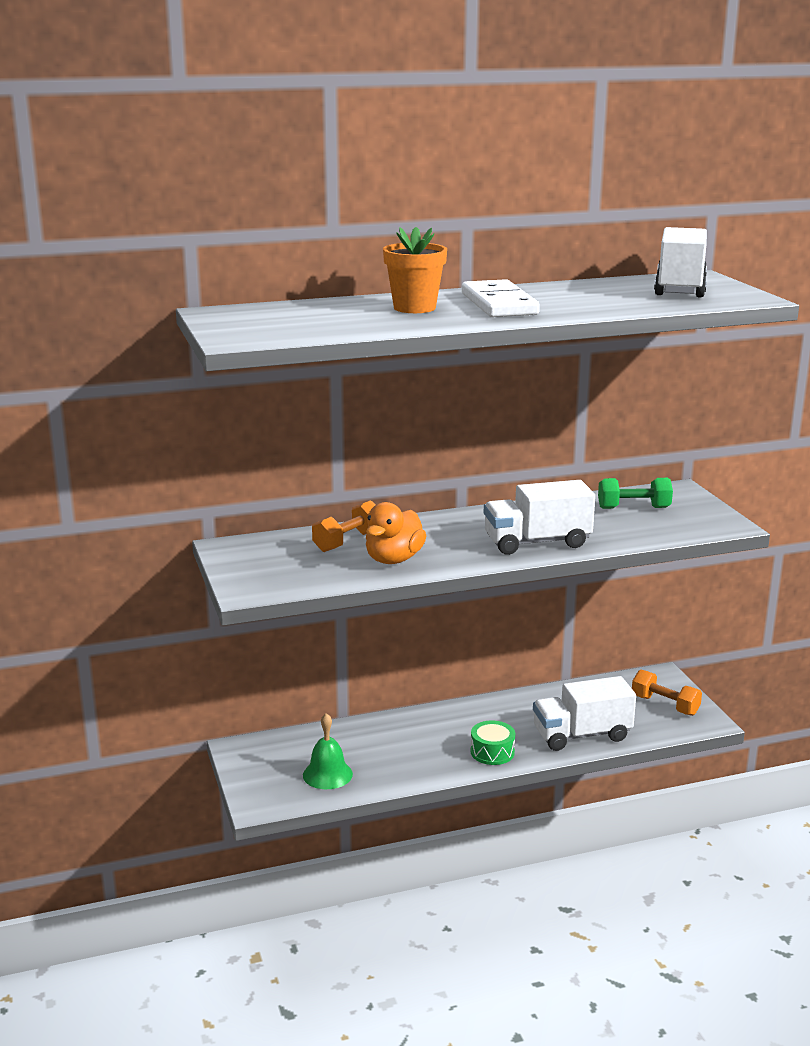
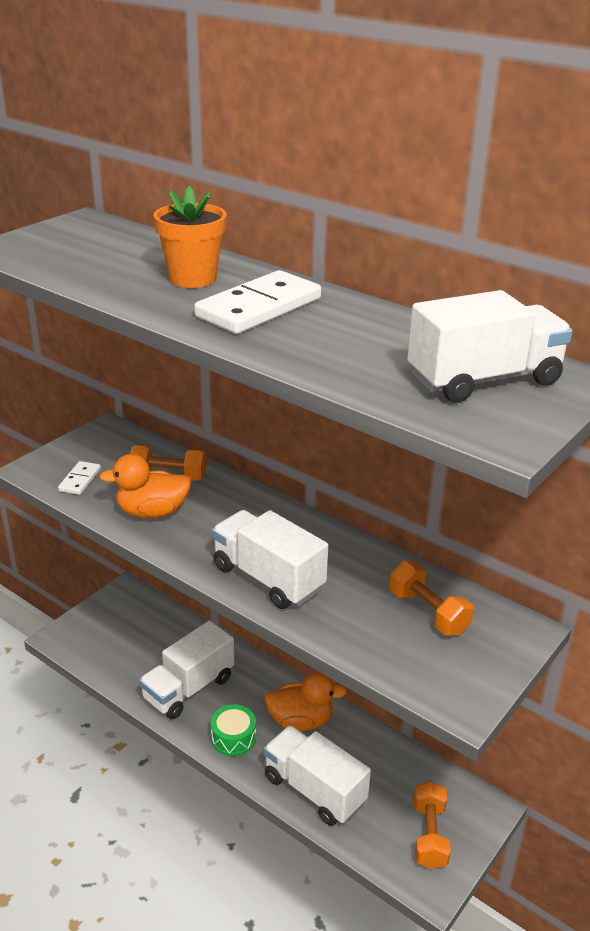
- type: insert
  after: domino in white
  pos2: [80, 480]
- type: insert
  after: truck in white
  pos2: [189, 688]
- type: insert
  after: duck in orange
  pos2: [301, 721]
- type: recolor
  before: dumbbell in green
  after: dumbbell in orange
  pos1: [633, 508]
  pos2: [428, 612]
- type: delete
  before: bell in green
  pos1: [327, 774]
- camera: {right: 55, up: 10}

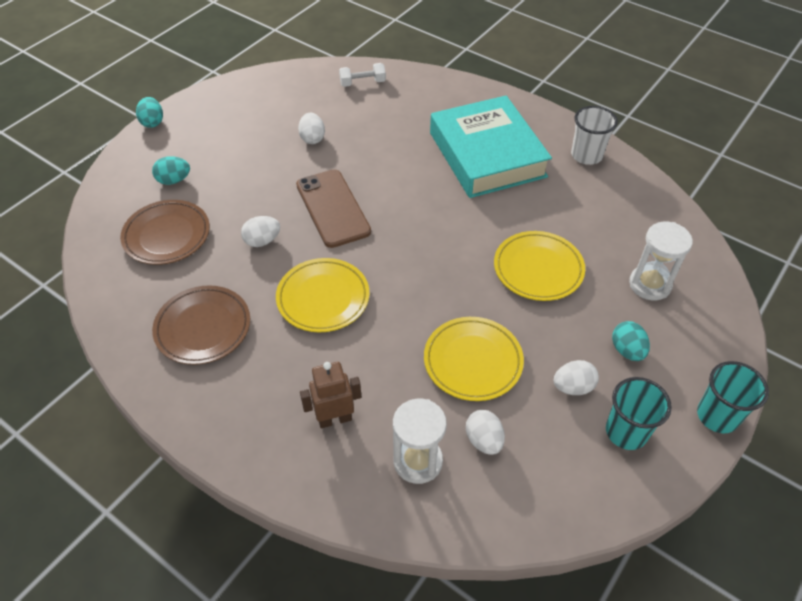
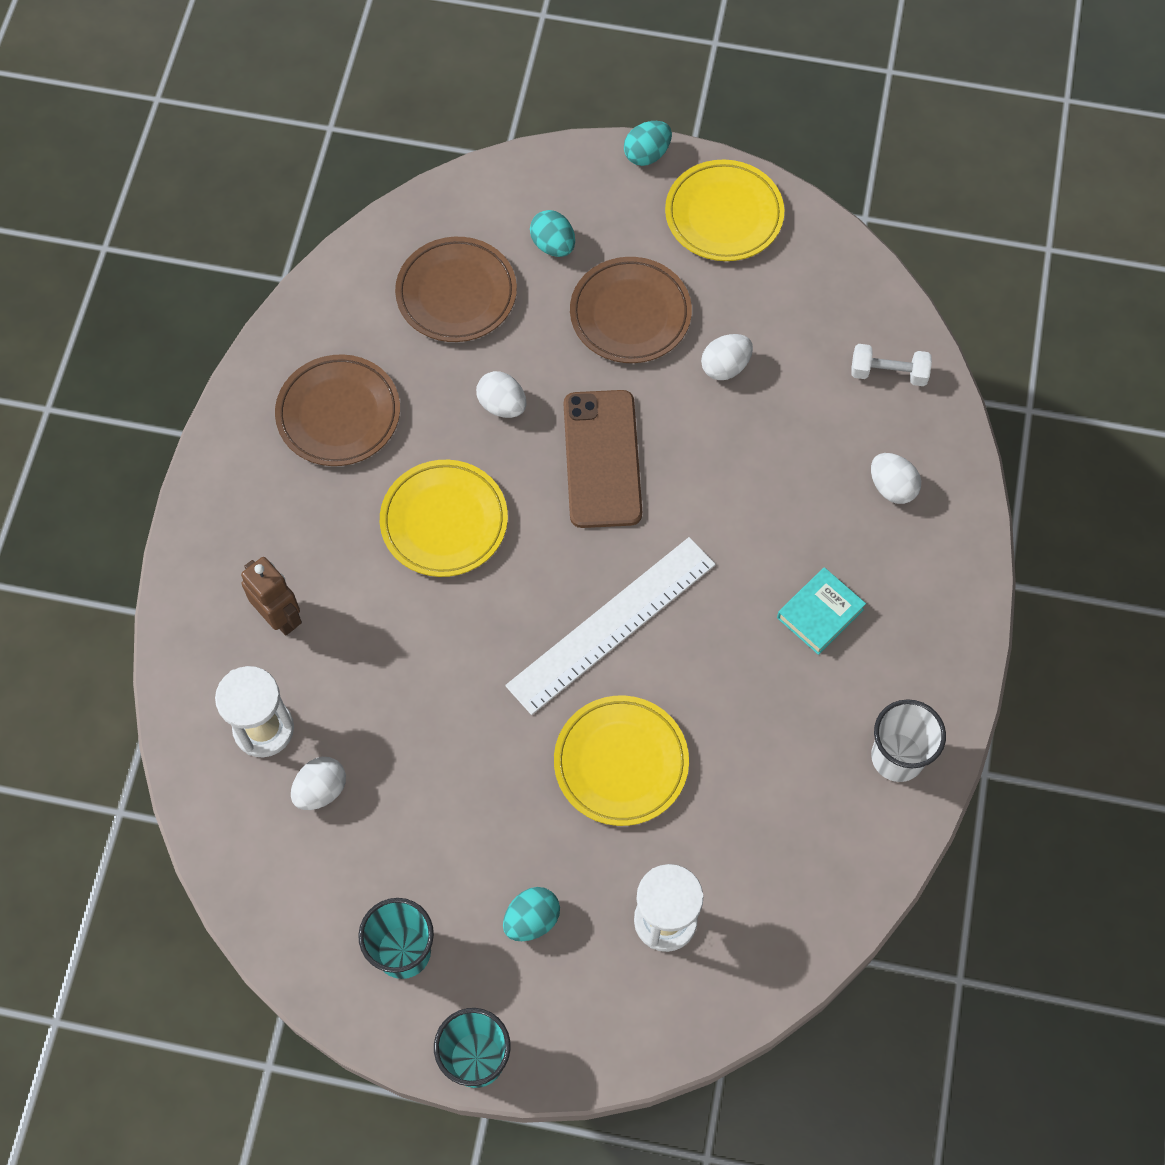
- type: insert
  after: ruler in white
  pos2: [612, 625]
- type: rotate
  before: phone in brown
  pos1: [333, 208]
  pos2: [602, 459]
  turn: -45
- type: insert
  after: plate in brown
  pos2: [630, 314]
- type: move
  before: plate in yellow
  pos1: [472, 361]
  pos2: [724, 215]
- type: resize
  before: book in turquoise
  pos1: [487, 154]
  pos2: [820, 613]
  scale: 0.41
- type: rotate
  before: dumbbell in white
  pos1: [362, 83]
  pos2: [888, 373]
  turn: -45
- type: move
  before: egg in white
  pos1: [573, 387]
  pos2: [892, 487]
- camera: {right: 65, up: 15}

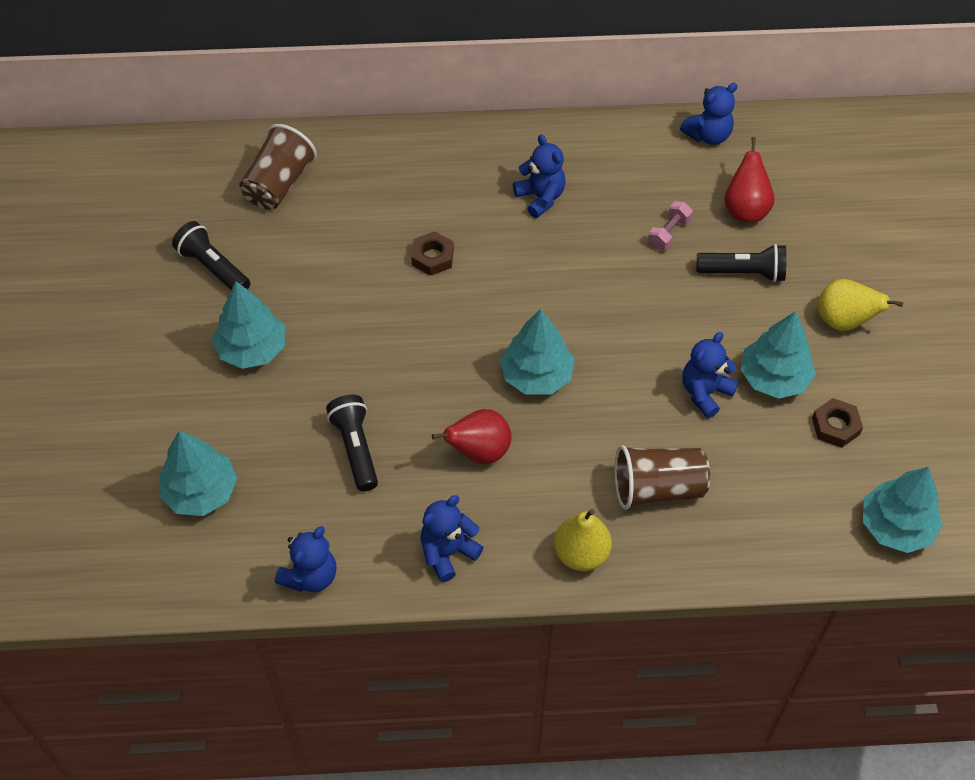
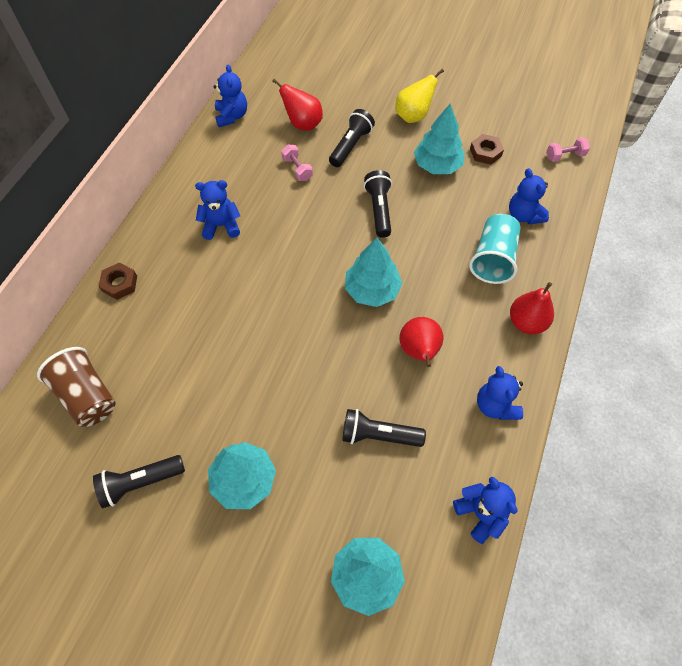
- type: move
  before: nut in brown
  pos1: [432, 257]
  pos2: [120, 284]
- type: insert
  after: flashlight in black
  pos2: [379, 209]
- type: recolor
  before: cup in brown
  after: cup in turquoise
  pos1: [657, 488]
  pos2: [493, 259]
- type: move
  before: teddy bear in blue
  pos1: [705, 392]
  pos2: [523, 215]
- type: recolor
  before: pear in yellow
  after: pear in red
  pos1: [581, 554]
  pos2: [526, 322]
- type: replace
  before: tree in turquoise
  after: dumbbell in pink
  pos1: [896, 526]
  pos2: [565, 156]
- camera: {right: -65, up: 5}

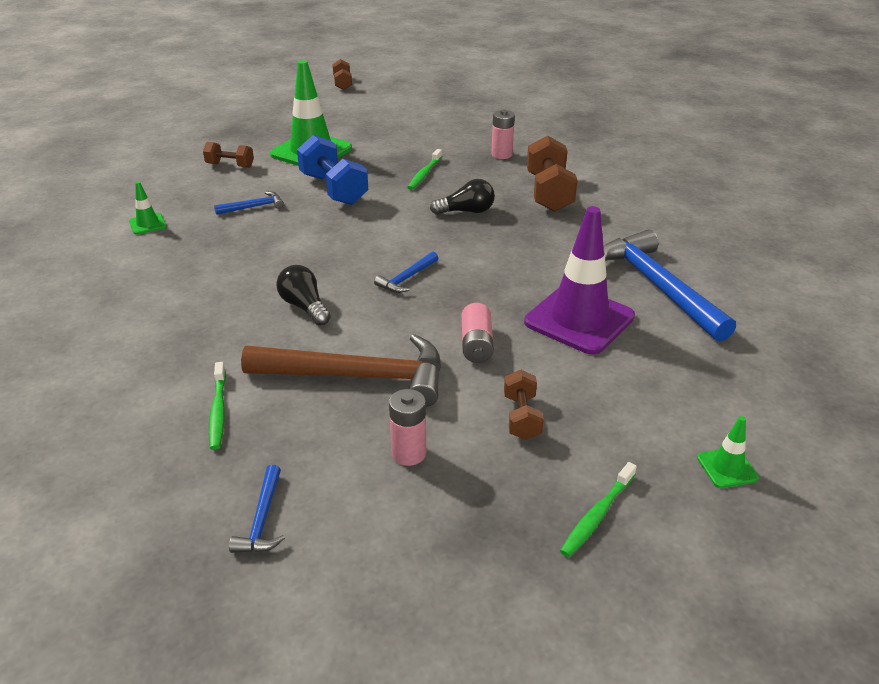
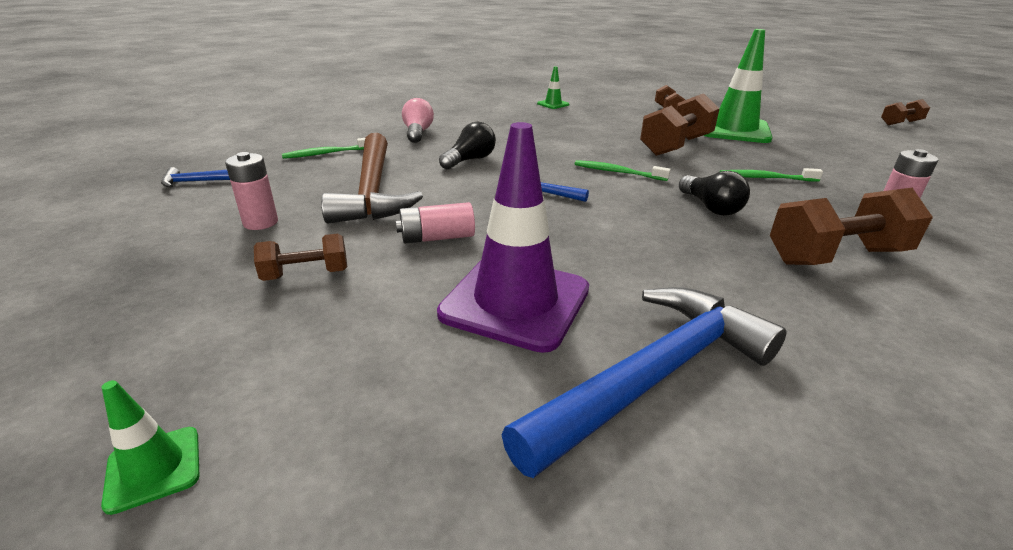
- type: insert
  after: light bulb in pink
  pos2: [417, 133]
- type: move
  before: toothbrush in green
  pos1: [597, 515]
  pos2: [617, 172]
- type: recolor
  before: dumbbell in blue
  after: dumbbell in brown
  pos1: [333, 189]
  pos2: [676, 146]
- type: delete
  before: hammer in blue
  pos1: [254, 207]
- camera: {right: 75, up: -5}

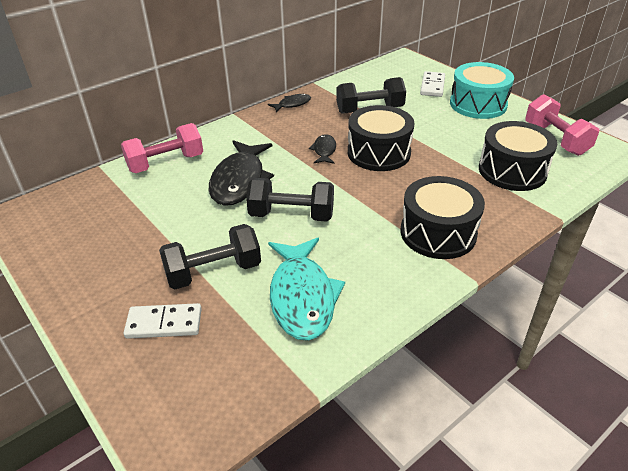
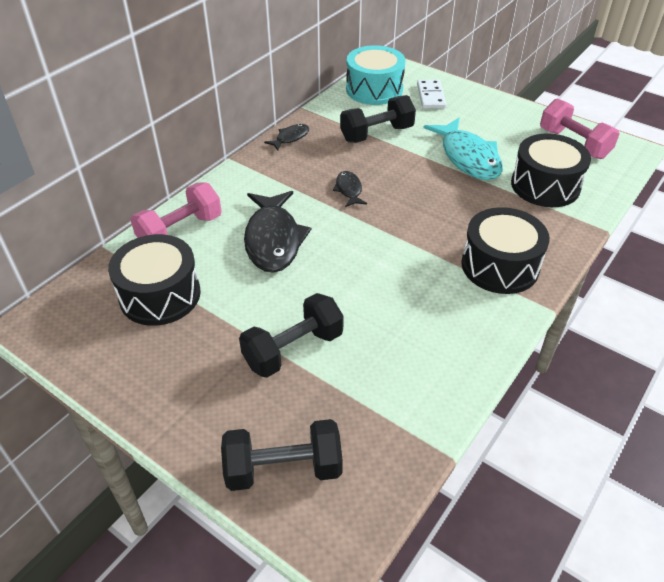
- type: move
  before: drum in black
  pos1: [378, 153]
  pos2: [160, 295]
- type: move
  before: dumbbell in black
  pos1: [291, 215]
  pos2: [283, 469]
- type: move
  before: drum in turquoise
  pos1: [478, 104]
  pos2: [374, 89]
- type: move
  before: fish in turquoise
  pos1: [302, 296]
  pos2: [468, 157]
- type: delete
  before: domino in white
  pos1: [164, 323]
- camera: {right: -15, up: 5}

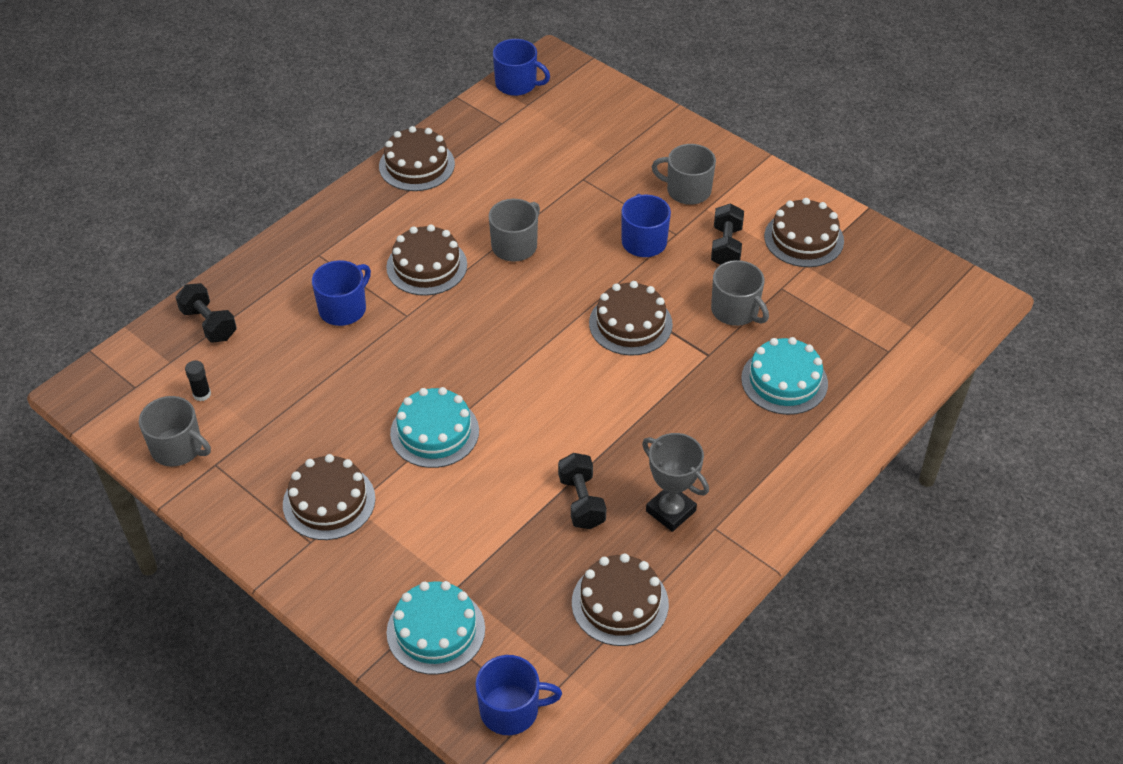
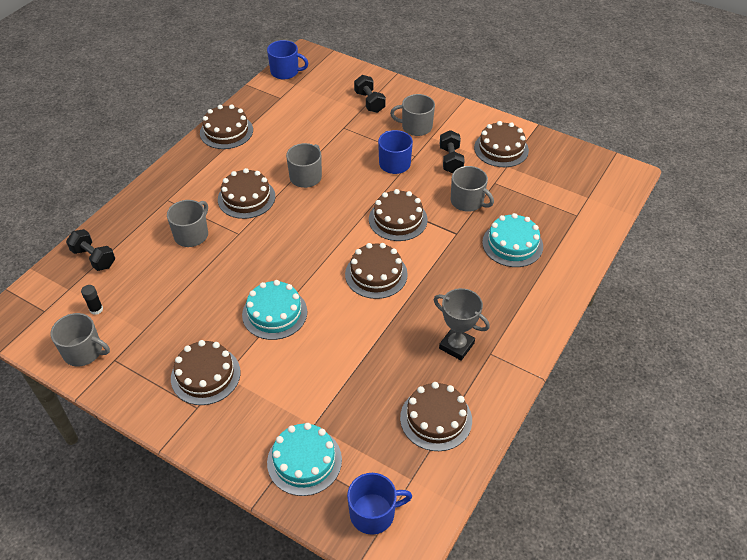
- type: recolor
  before: mug in blue
  after: mug in grey
  pos1: [343, 309]
  pos2: [192, 235]
- type: insert
  after: cake in brown
  pos2: [376, 274]
- type: move
  before: dumbbell in black
  pos1: [581, 502]
  pos2: [369, 102]
- camera: {right: -10, up: 0}

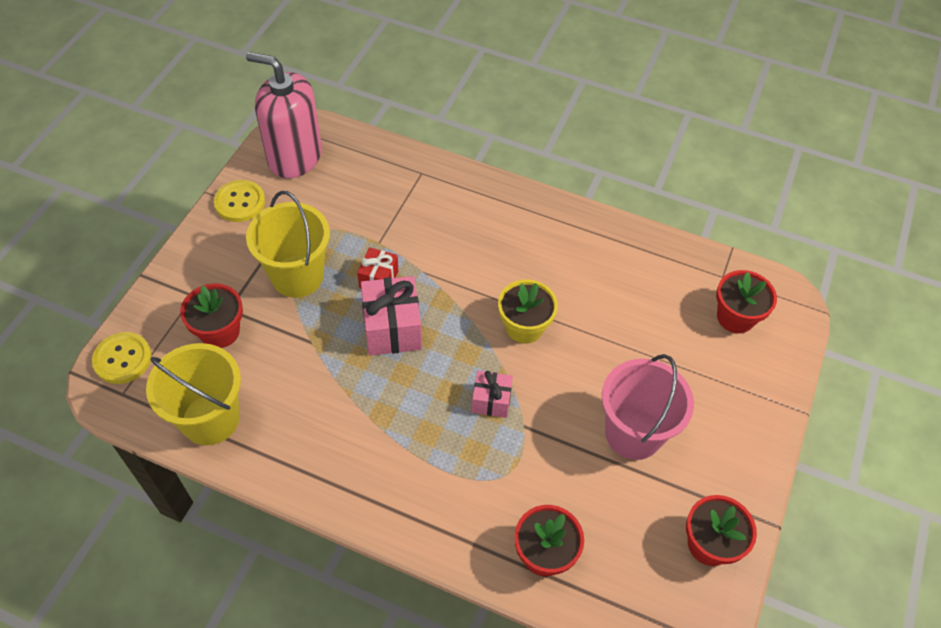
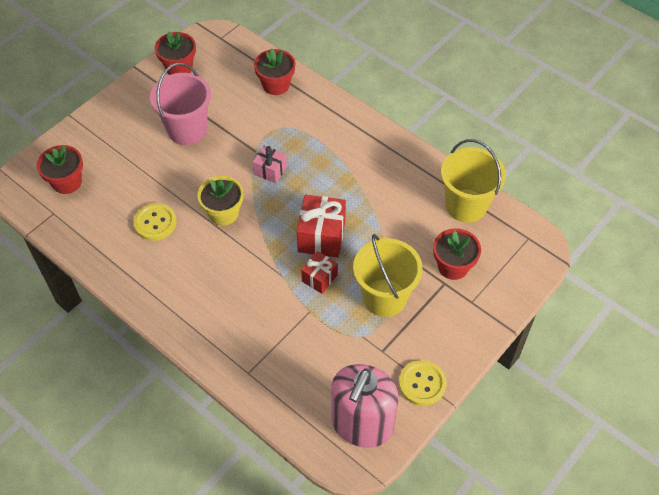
- type: move
  before: button in yellow
  pos1: [122, 359]
  pos2: [155, 223]
- type: recolor
  before: gift in pink
  after: gift in red
  pos1: [392, 328]
  pos2: [321, 236]
- type: rotate
  before: soap dispenser in pink
  pos1: [294, 157]
  pos2: [362, 424]
  turn: 75
- camera: {right: -160, up: 0}

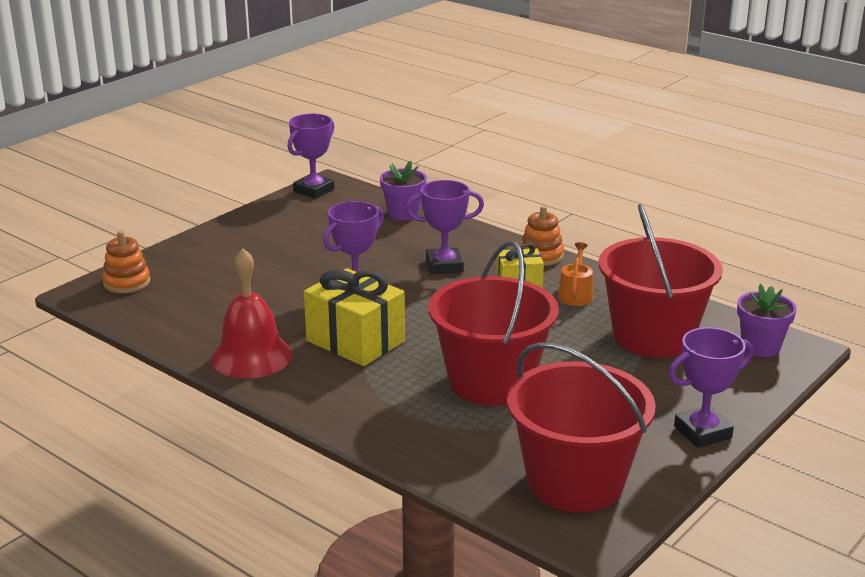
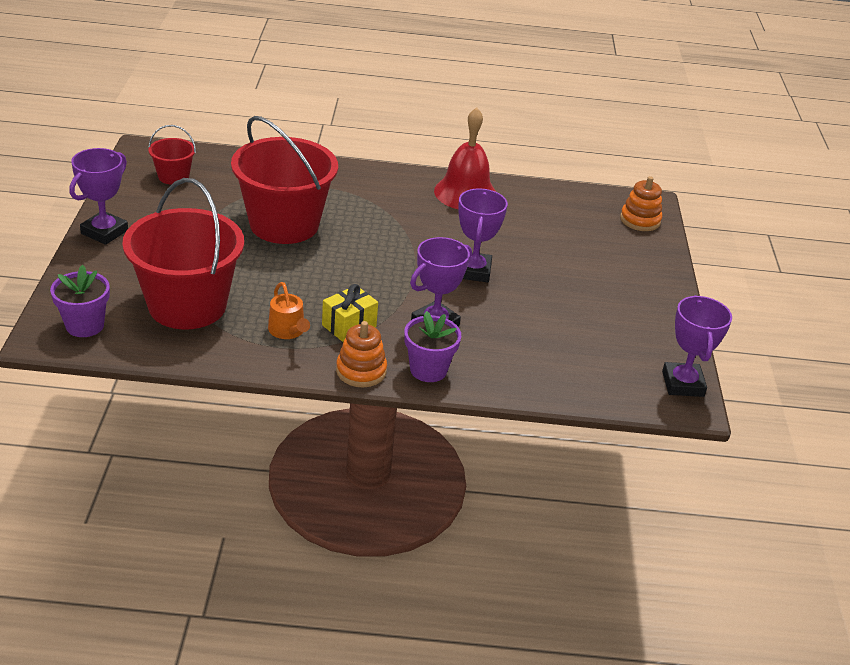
- type: resize
  before: bucket in red
  pos1: [575, 482]
  pos2: [173, 176]
  scale: 0.46
- type: move
  before: flower pot in purple
  pos1: [403, 214]
  pos2: [428, 370]
- type: delete
  before: gift in yellow
  pos1: [355, 341]
- camera: {right: 140, up: 10}

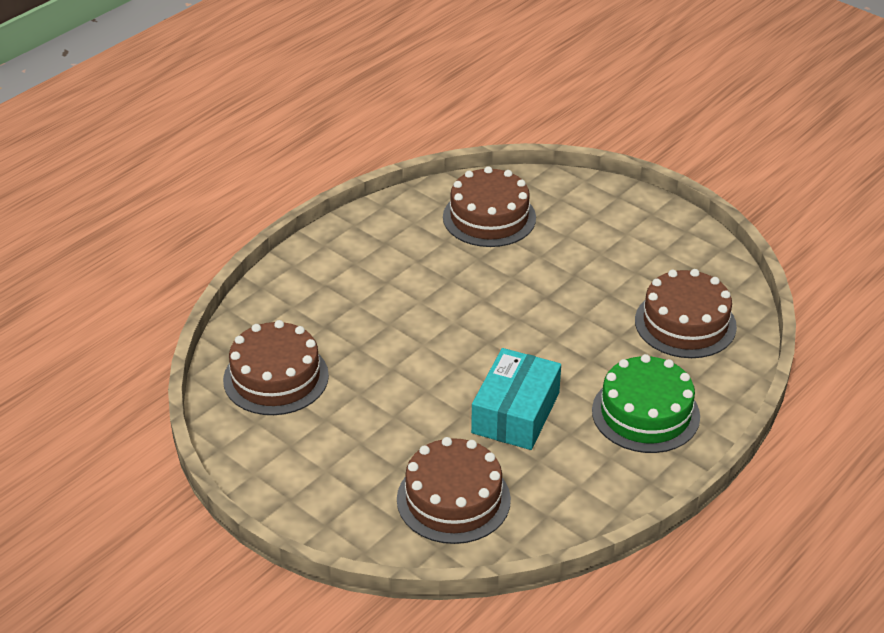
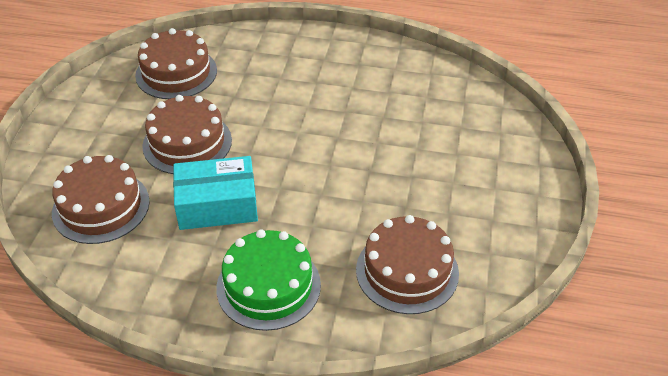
- type: move
  before: cake in brown
  pos1: [489, 217]
  pos2: [187, 143]
- camera: {right: 60, up: 5}

